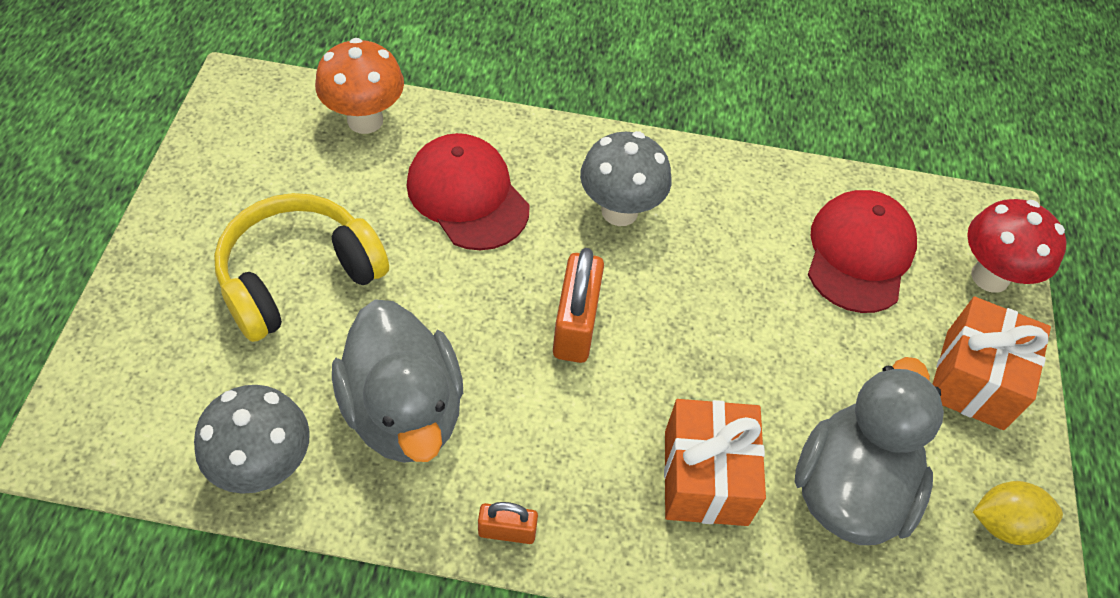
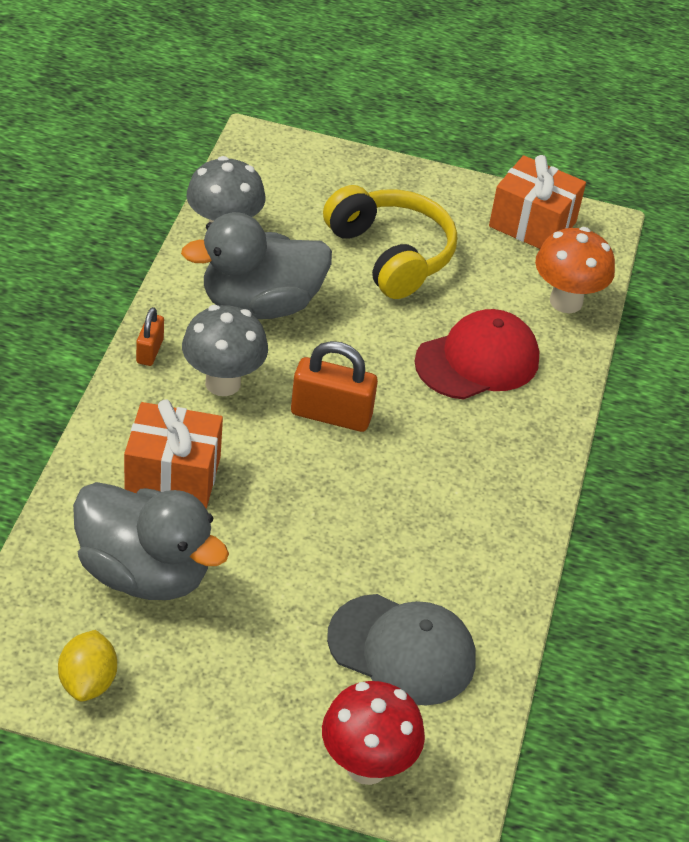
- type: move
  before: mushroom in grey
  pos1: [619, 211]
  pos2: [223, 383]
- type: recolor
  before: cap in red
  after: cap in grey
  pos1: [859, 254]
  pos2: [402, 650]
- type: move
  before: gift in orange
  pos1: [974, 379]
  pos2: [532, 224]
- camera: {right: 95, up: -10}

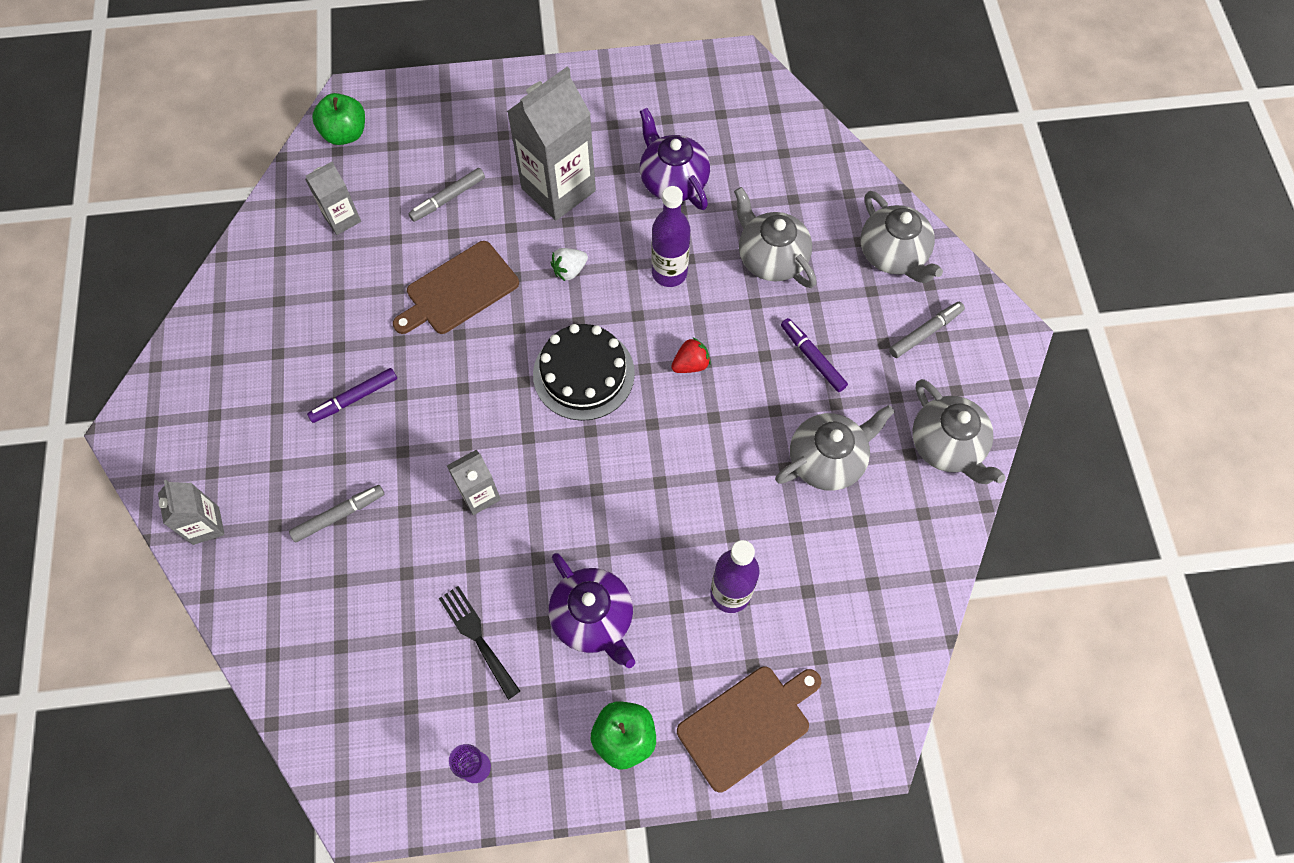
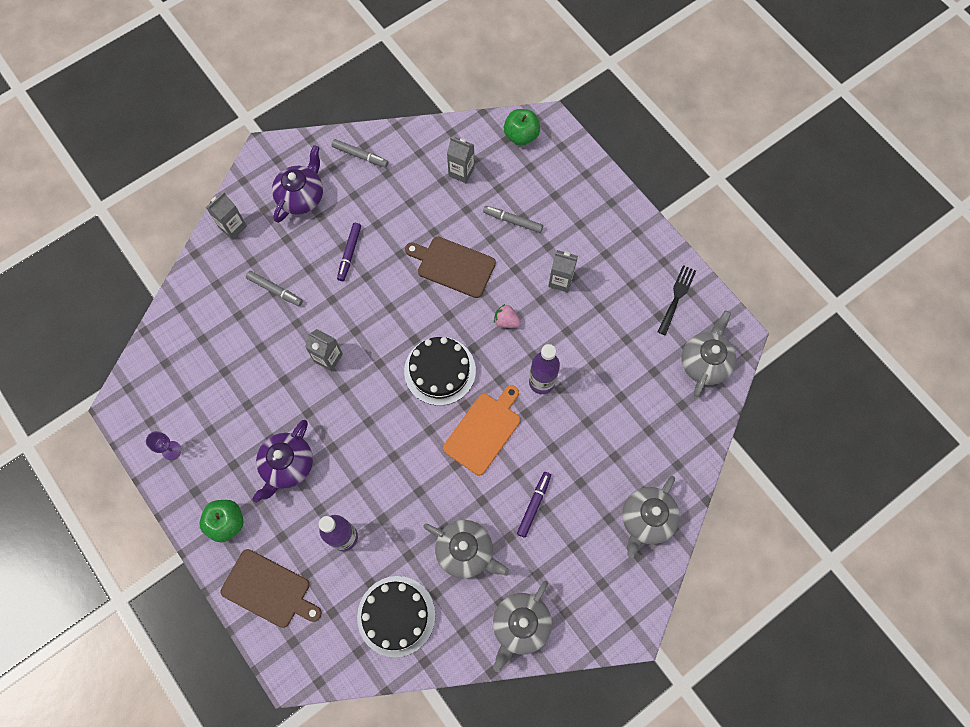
- type: move
  before: teapot in purple
  pos1: [673, 181]
  pos2: [301, 197]
- type: move
  before: marker in grey
  pos1: [925, 332]
  pos2: [360, 155]
- type: rotate
  before: marker in purple
  pos1: [355, 398]
  pos2: [350, 253]
  turn: -105
- type: insert
  after: cake in black
  pos2: [396, 616]
- type: replace
  before: strawberry in red
  after: cutting board in orange
  pos1: [690, 364]
  pos2: [484, 431]
- type: recolor
  before: strawberry in white
  after: strawberry in pink
  pos1: [569, 270]
  pos2: [506, 321]
- type: resize
  before: carton in grey
  pos1: [558, 189]
  pos2: [560, 280]
  scale: 0.52
- type: move
  before: fork in black
  pos1: [477, 637]
  pos2: [676, 297]
- type: move
  before: teapot in grey
  pos1: [771, 258]
  pos2: [704, 362]
- camera: {right: 60, up: 5}

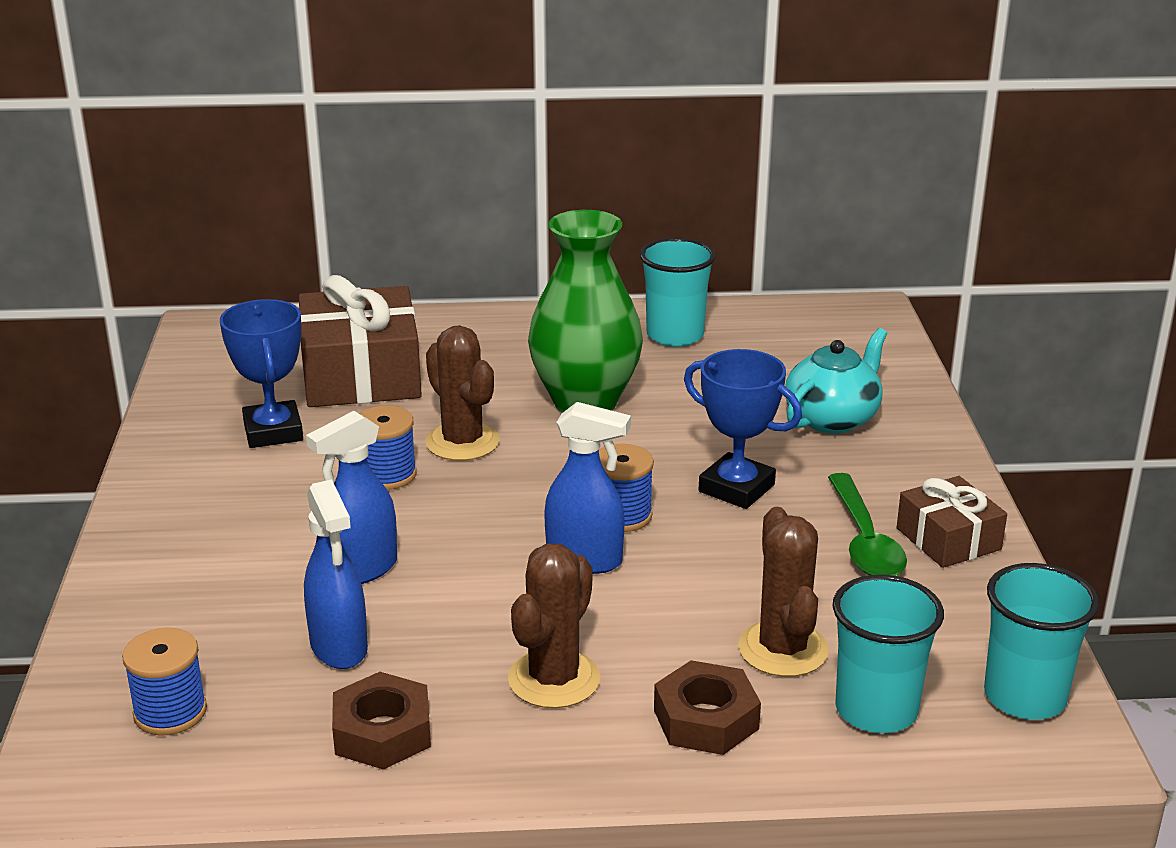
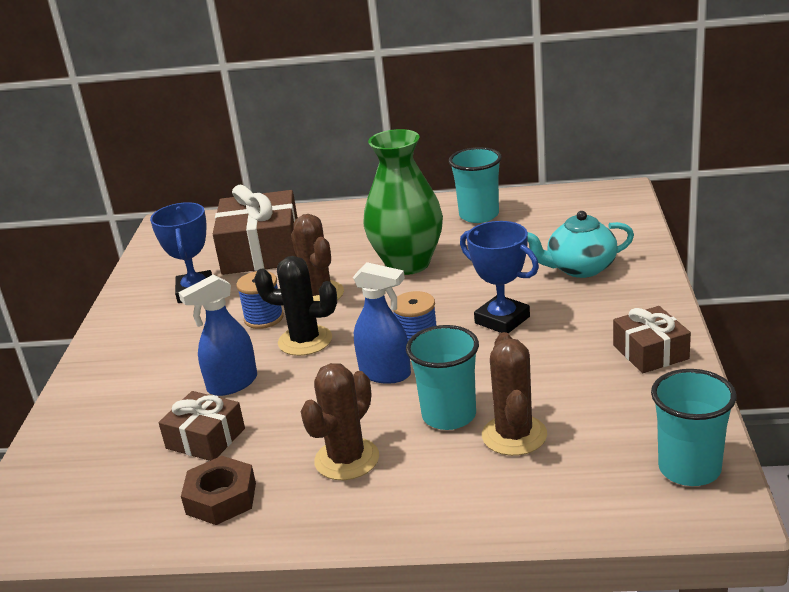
- type: replace
  before: spray bottle in blue
  after: gift in brown
  pos1: [339, 647]
  pos2: [205, 438]
- type: insert
  after: cactus in black
  pos2: [305, 341]
- type: move
  before: cup in turquoise
  pos1: [876, 710]
  pos2: [449, 415]
- type: rotate
  before: teapot in turquoise
  pos1: [832, 419]
  pos2: [580, 268]
  turn: -150
- type: delete
  before: spool in blue
  pos1: [170, 712]
- type: delete
  before: nut in brown
  pos1: [706, 719]
- type: delete
  before: spoon in green
  pos1: [865, 540]
- camera: {right: 10, up: 0}

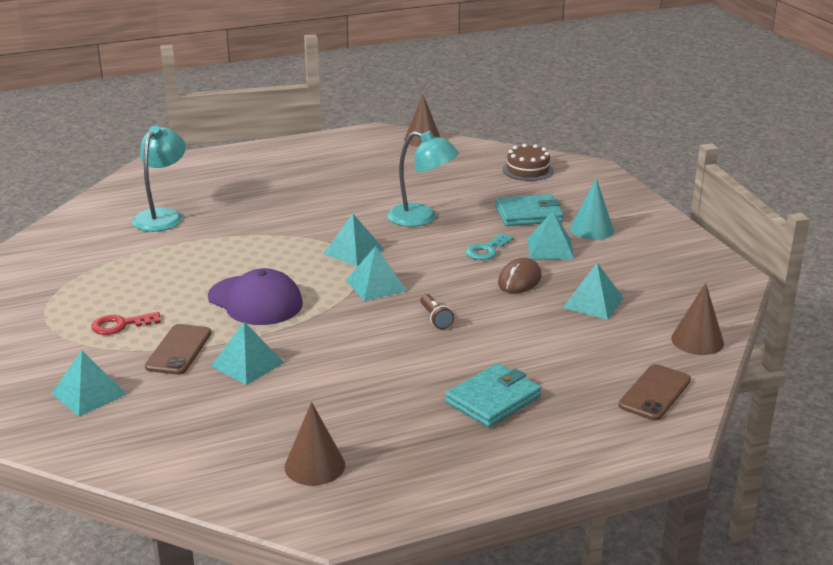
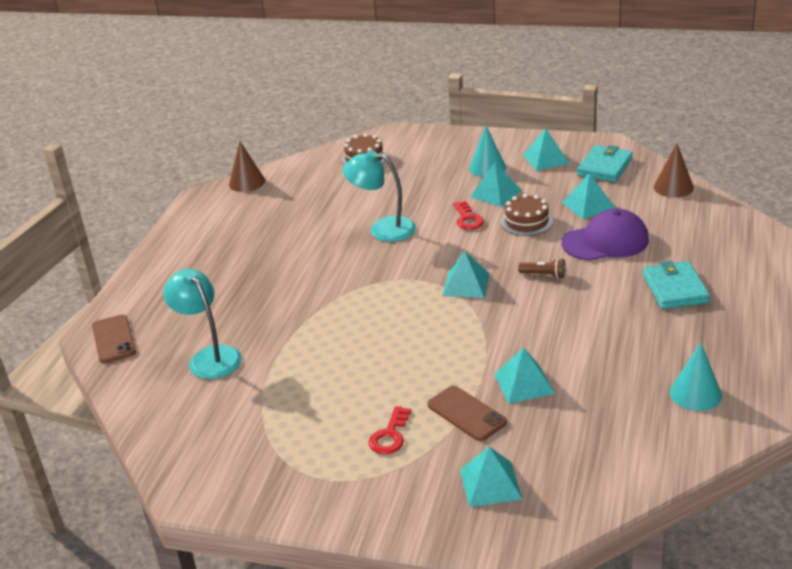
- type: move
  before: phone in brown
  pos1: [655, 393]
  pos2: [113, 339]
- type: rotate
  before: lamp in turquoise
  pos1: [421, 218]
  pos2: [383, 229]
  turn: -135
- type: recolor
  before: key in turquoise
  after: key in red
  pos1: [487, 250]
  pos2: [467, 219]
- type: replace
  before: mouse in brown
  after: cake in brown
  pos1: [519, 280]
  pos2: [526, 221]
- type: move
  before: pyramid in turquoise
  pos1: [353, 251]
  pos2: [545, 159]
- type: move
  before: cap in purple
  pos1: [255, 301]
  pos2: [605, 241]
- type: move
  before: wallet in turquoise
  pos1: [528, 214]
  pos2: [604, 167]
- type: recolor
  before: cone in brown
  after: cone in turquoise
  pos1: [314, 466]
  pos2: [695, 394]
- camera: {right: -50, up: 5}

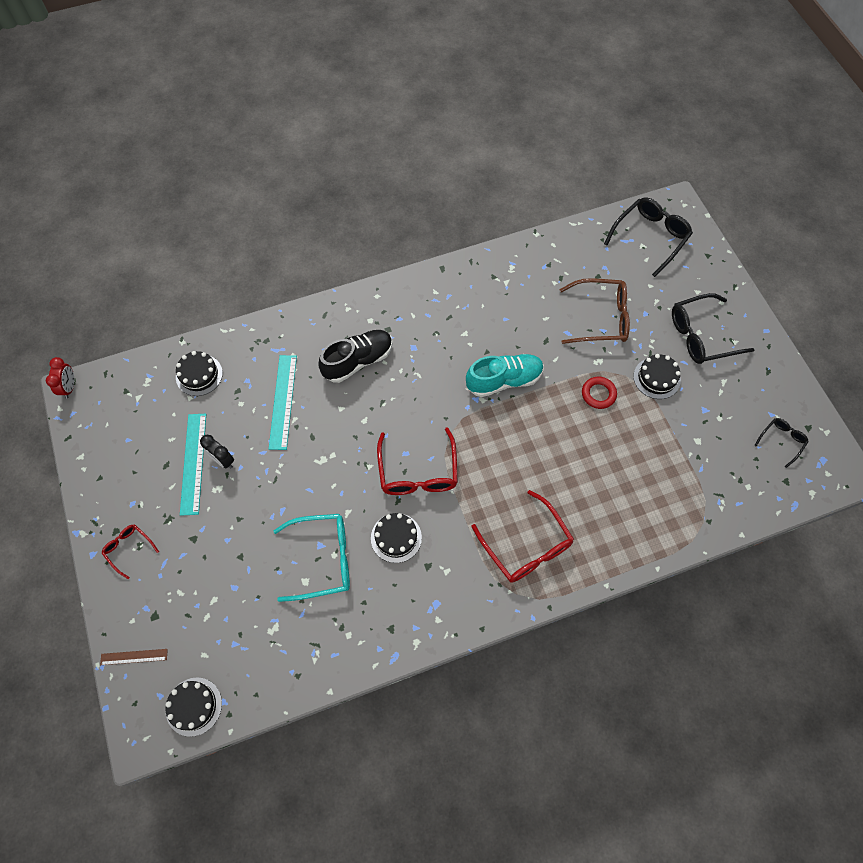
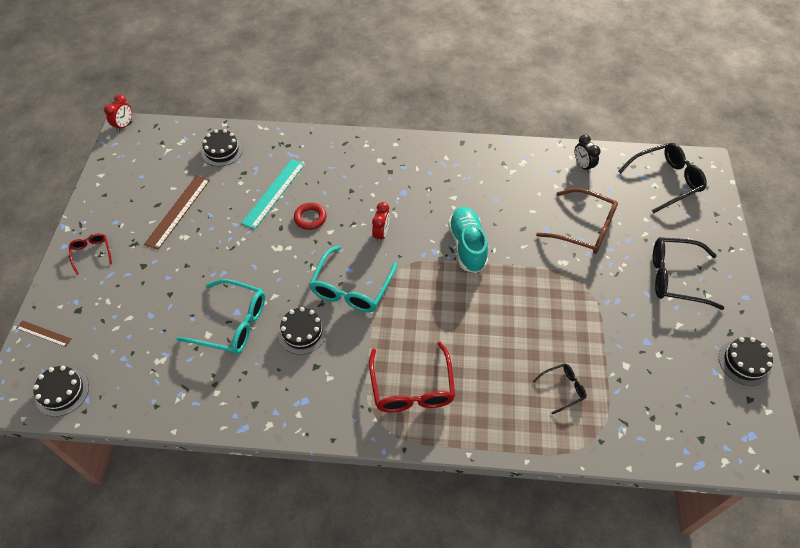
- type: recolor
  before: ruler in turquoise
  after: ruler in brown
  pos1: [193, 463]
  pos2: [178, 211]
- type: move
  before: ring in red
  pos1: [598, 394]
  pos2: [310, 218]
- type: recolor
  before: glasses in red
  after: glasses in turquoise
  pos1: [418, 471]
  pos2: [351, 288]
- type: insert
  after: clock in red
  pos2: [381, 234]
- type: rotate
  before: shoe in turquoise
  pos1: [504, 380]
  pos2: [467, 246]
  turn: -105
- type: move
  before: glasses in black
  pos1: [781, 441]
  pos2: [562, 389]
- type: move
  before: clock in black
  pos1: [222, 460]
  pos2: [583, 166]
- type: move
  before: cake in black
  pos1: [656, 378]
  pos2: [744, 362]
- type: delete
  before: shoe in black
  pos1: [358, 361]
- camera: {right: 25, up: -10}

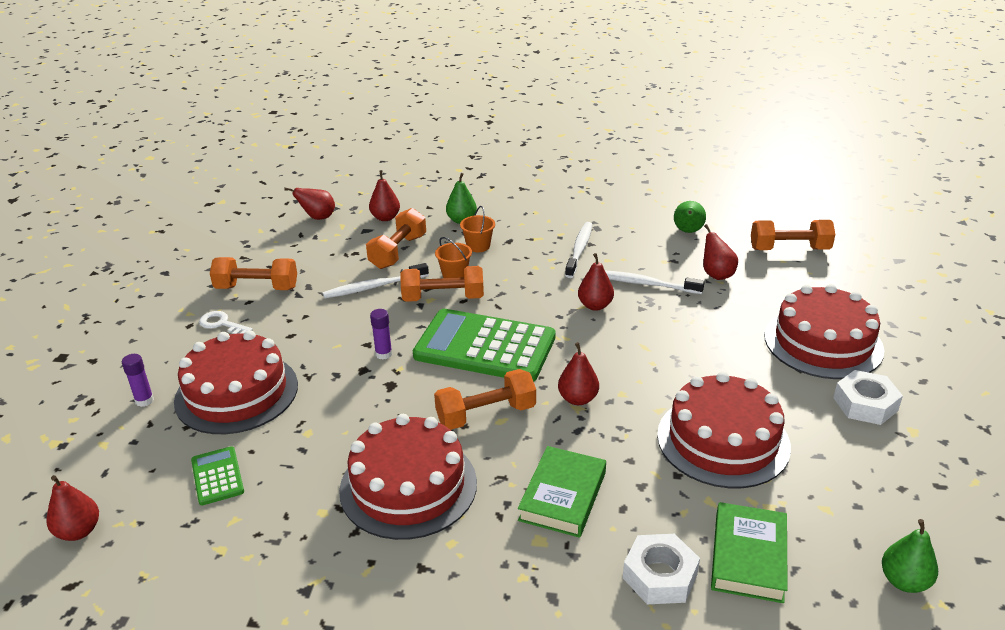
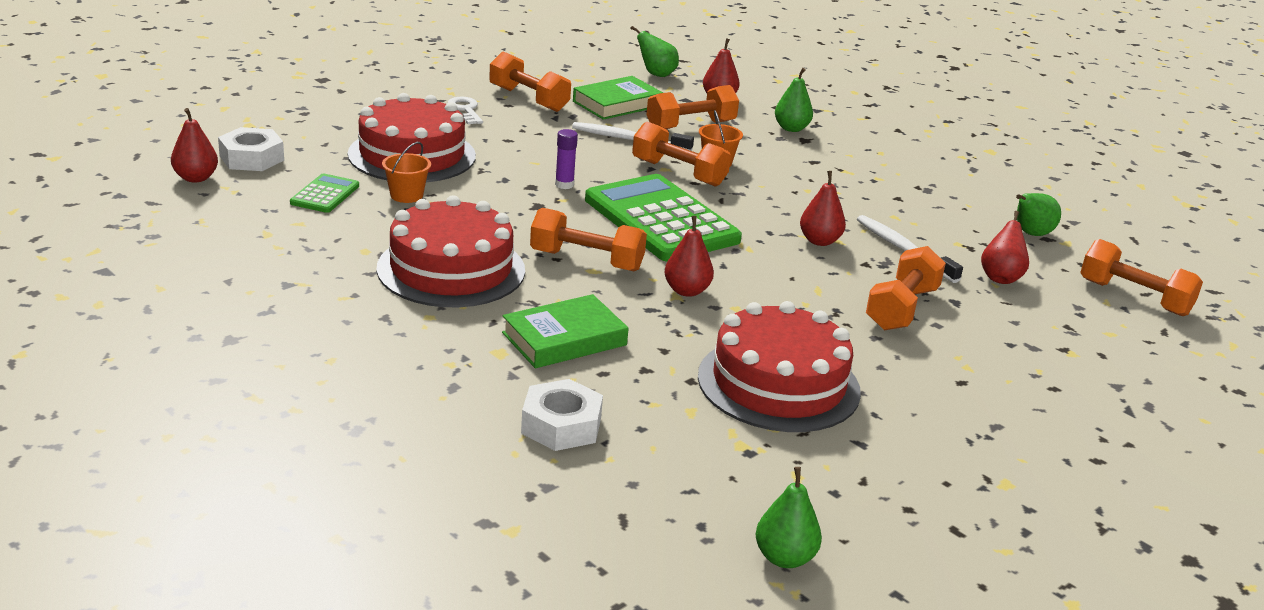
- type: move
  before: nut in white
  pos1: [865, 404]
  pos2: [251, 158]
- type: move
  before: bucket in orange
  pos1: [478, 246]
  pos2: [406, 195]
- type: move
  before: book in green
  pos1: [748, 557]
  pos2: [617, 104]
- type: recolor
  before: pear in red
  after: pear in green
  pos1: [318, 218]
  pos2: [656, 74]
- type: insert
  after: dumbbell in orange
  pos2: [901, 308]
- type: delete
  before: glue stick in purple
  pos1: [144, 400]
- type: delete
  before: toothbrush in white
  pos1: [579, 250]
- type: delete
  before: cake in red
  pos1: [823, 342]
- camera: {right: 35, up: -5}

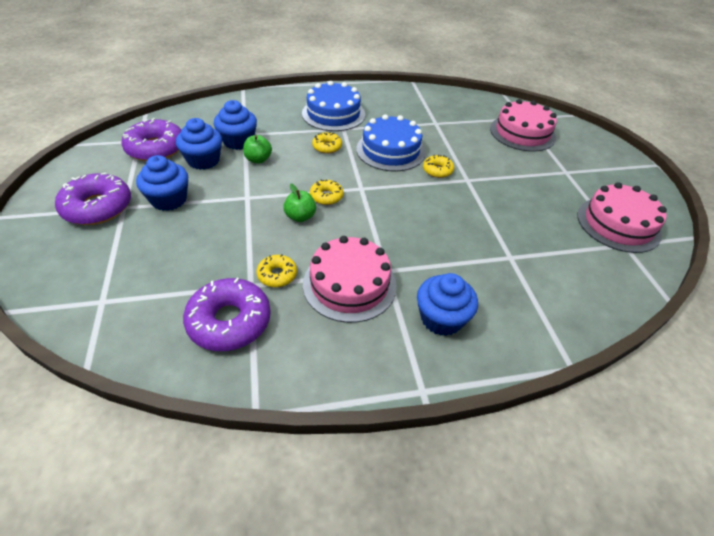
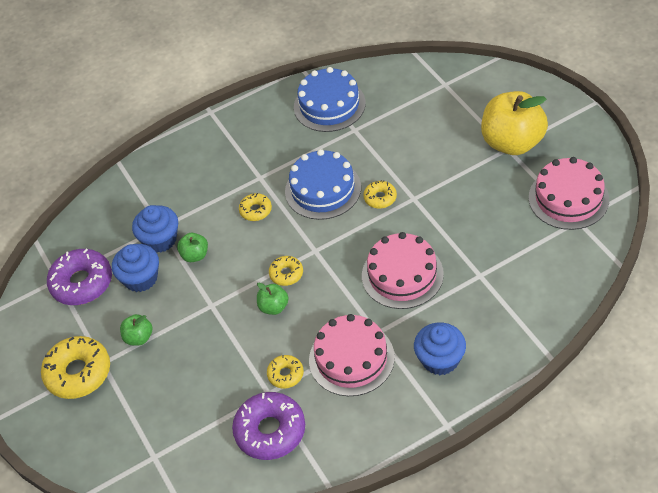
- type: recolor
  before: donut in purple
  after: donut in yellow
  pos1: [98, 207]
  pos2: [78, 373]
- type: replace
  before: cupcake in blue
  after: apple in green
  pos1: [169, 199]
  pos2: [139, 337]
- type: move
  before: cake in blue
  pos1: [333, 114]
  pos2: [329, 105]
- type: move
  before: cake in pink
  pos1: [522, 133]
  pos2: [402, 275]
- type: insert
  after: apple in yellow
  pos2: [512, 142]
- camera: {right: -10, up: 5}

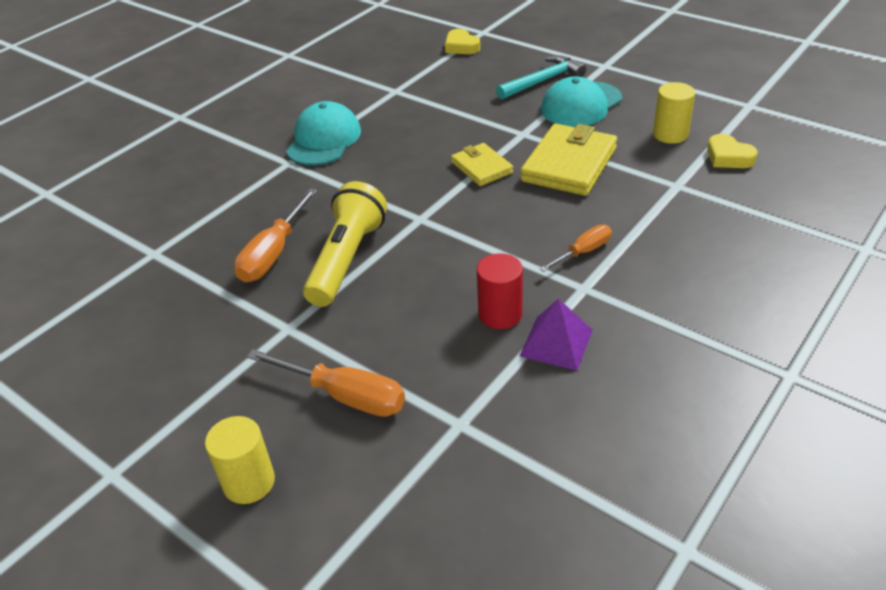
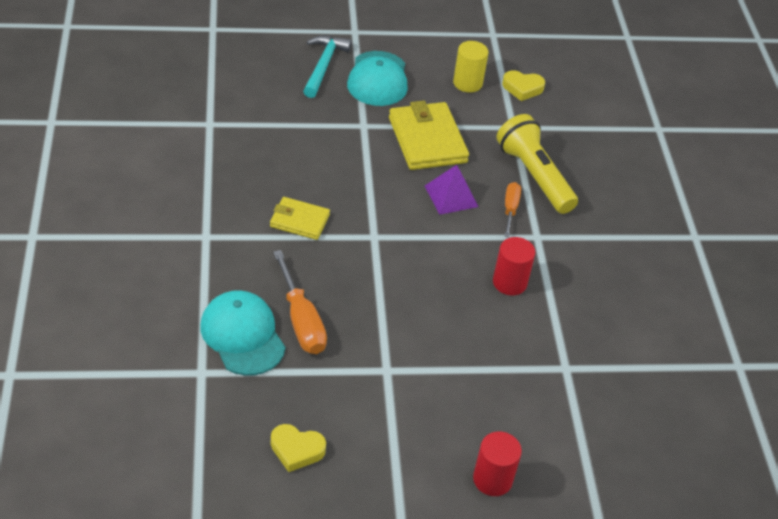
- type: move
  before: cap in turquoise
  pos1: [324, 140]
  pos2: [242, 335]
- type: move
  before: wallet in yellow
  pos1: [482, 167]
  pos2: [299, 221]
- type: move
  before: heart in yellow
  pos1: [461, 46]
  pos2: [296, 450]
- type: move
  before: pyramid in purple
  pos1: [556, 343]
  pos2: [451, 196]
- type: recolor
  before: cylinder in yellow
  after: cylinder in red
  pos1: [249, 482]
  pos2: [492, 479]
- type: move
  before: flashlight in yellow
  pos1: [347, 259]
  pos2: [534, 176]
- type: delete
  before: screwdriver in orange
  pos1: [346, 396]
- camera: {right: -50, up: 5}

